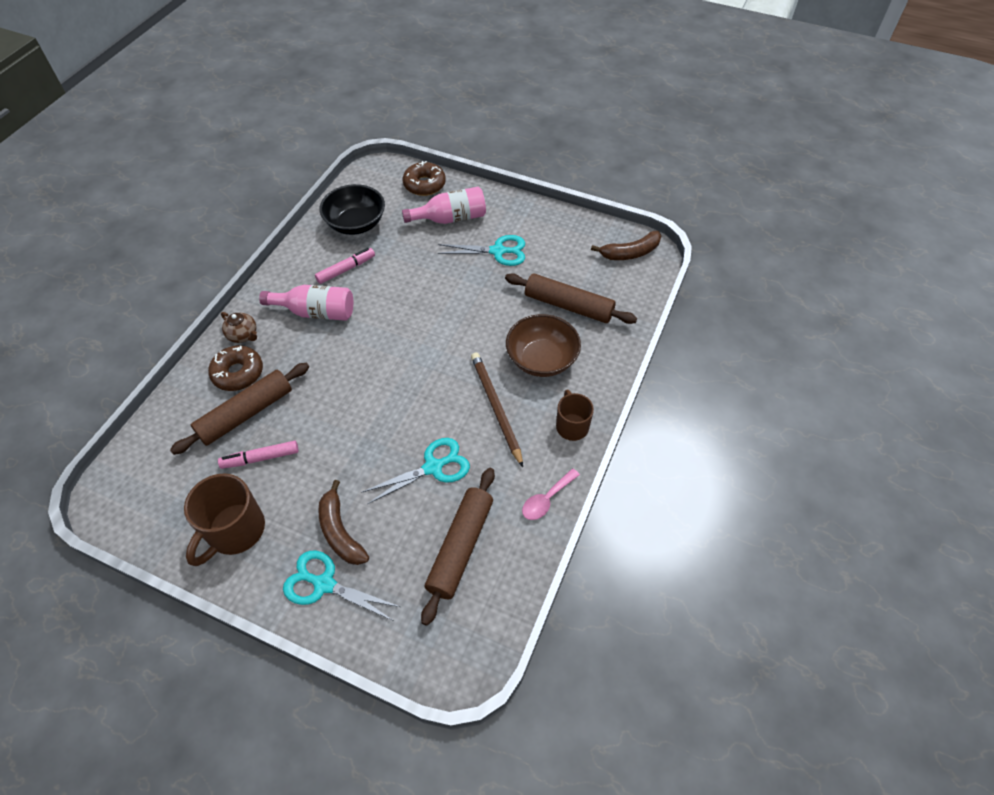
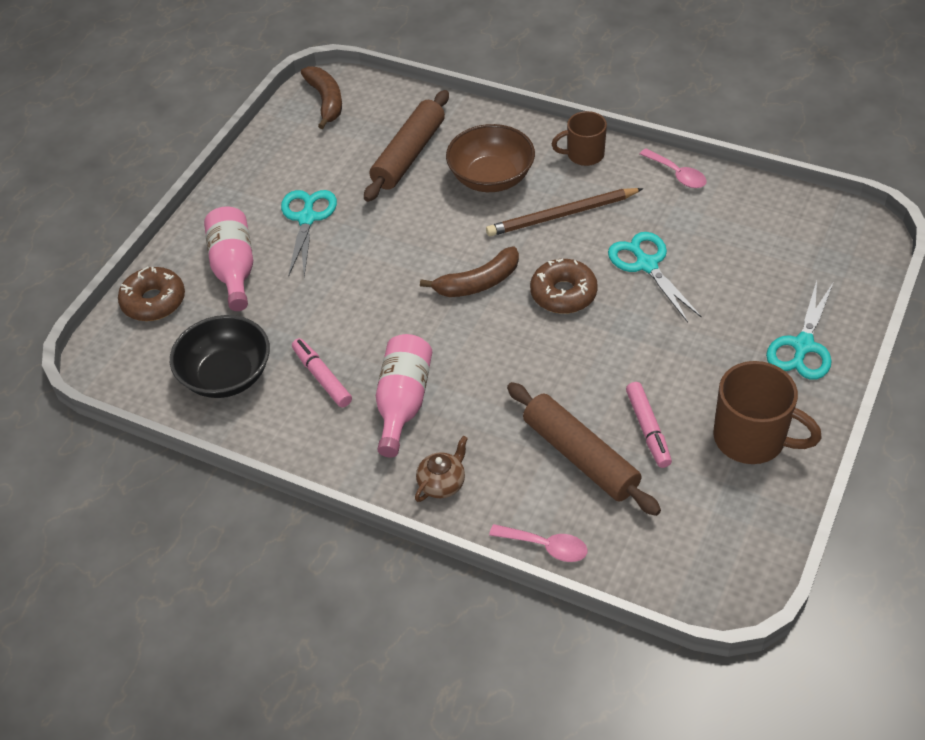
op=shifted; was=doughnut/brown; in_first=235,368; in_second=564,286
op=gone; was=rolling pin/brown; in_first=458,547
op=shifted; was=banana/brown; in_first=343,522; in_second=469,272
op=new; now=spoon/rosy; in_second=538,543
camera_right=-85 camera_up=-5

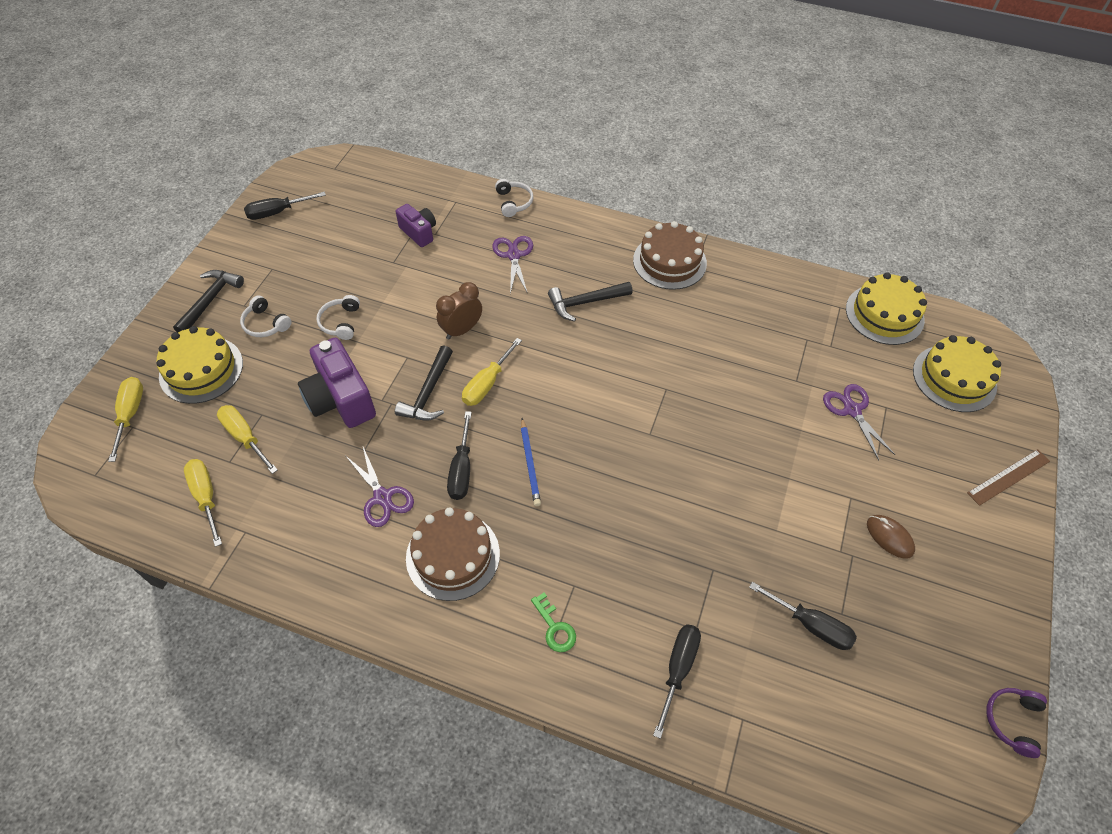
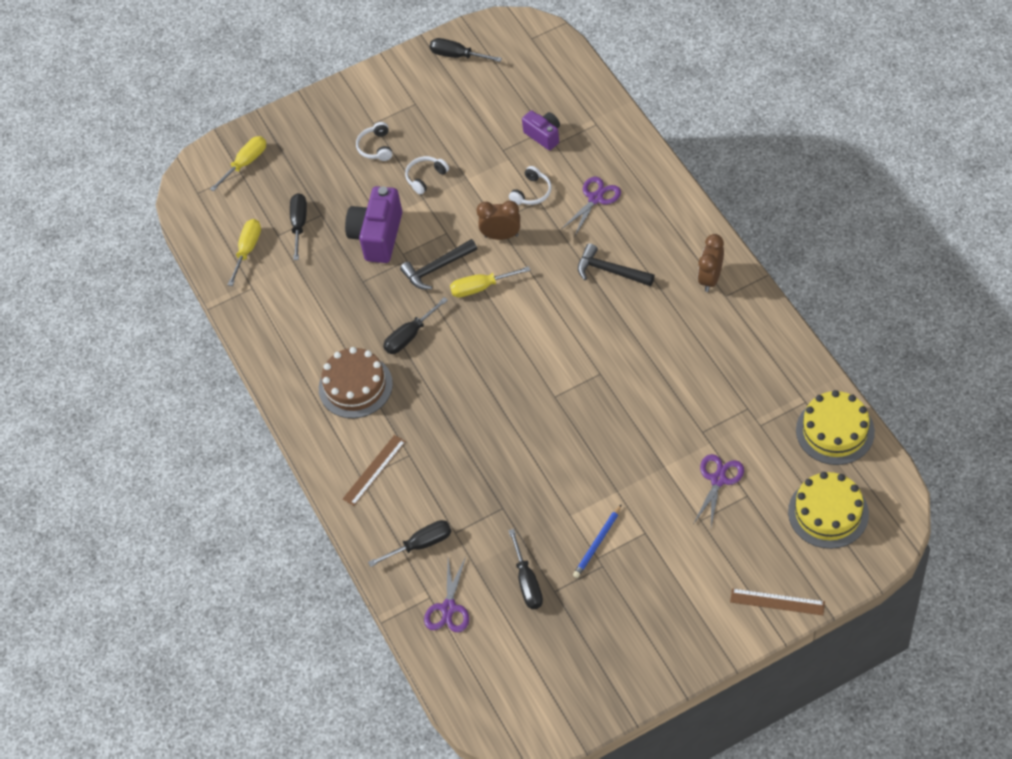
op=shifted; was=headset/snow-white; in_first=514,198; in_second=530,185
op=rotated; was=compact camera/royal purple; in_first=416,225; in_second=541,130; clockwise=-45
op=swapped; was=cake/brown; now=alarm clock/brown; in_first=670,255; in_second=711,263
op=gone; was=hammer/jet-black; in_first=208,301
op=gone; was=cake/golden; in_first=200,365
op=repainted; was=screwdriver/golden; now=screwdriver/jet-black; in_first=247,439; in_second=298,226
op=shifted; was=wooden pencil/cobalt; in_first=531,462; in_second=597,541
op=shifted; was=shears/royal purple; in_first=379,487; in_second=446,594
op=gone; was=computer mouse/brown; in_first=891,537
op=swapped; was=key/leaf-green; now=ruler/brown; in_first=553,622; in_second=374,470
op=gone; was=headset/royal purple; in_first=1016,723
camera_right=50 camera_up=0

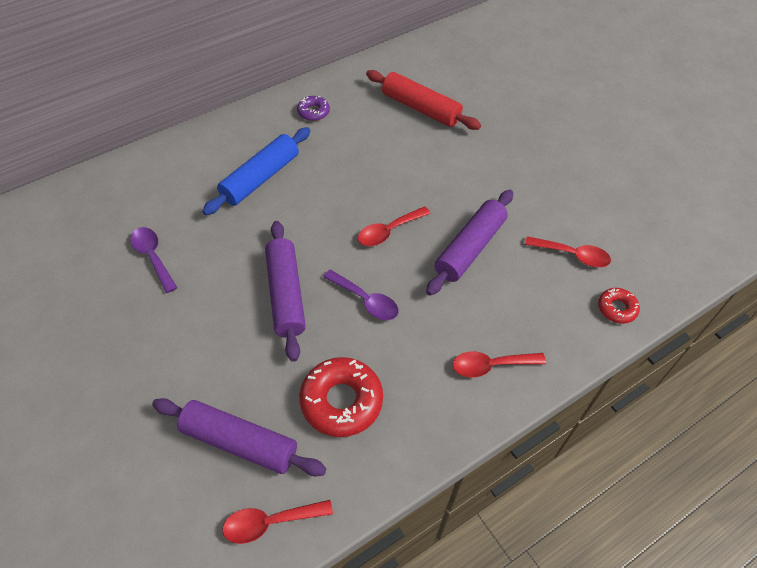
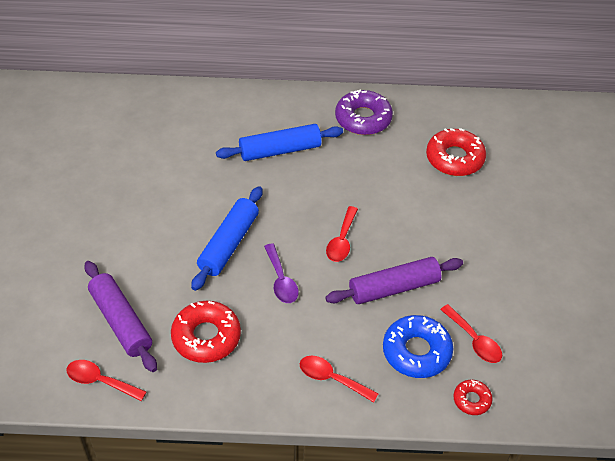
op=swapped; was=rolling pin/scarlet; now=doughnut/scarlet; in_first=423,100; in_second=456,152
op=scaled; was=doughnut/royal purple; in_first=313,108; in_second=364,112; ratio=1.88
op=rotated; was=spoon/scarlet; in_first=394,226; in_second=342,234; clockwise=-75
op=repainted; was=rolling pin/royal purple; now=rolling pin/cobalt; in_first=285,291; in_second=227,238
op=gone; was=spoon/royal purple; in_first=153,260
op=new; now=doughnut/cobalt; in_second=418,346
camera_right=35 camera_up=-5

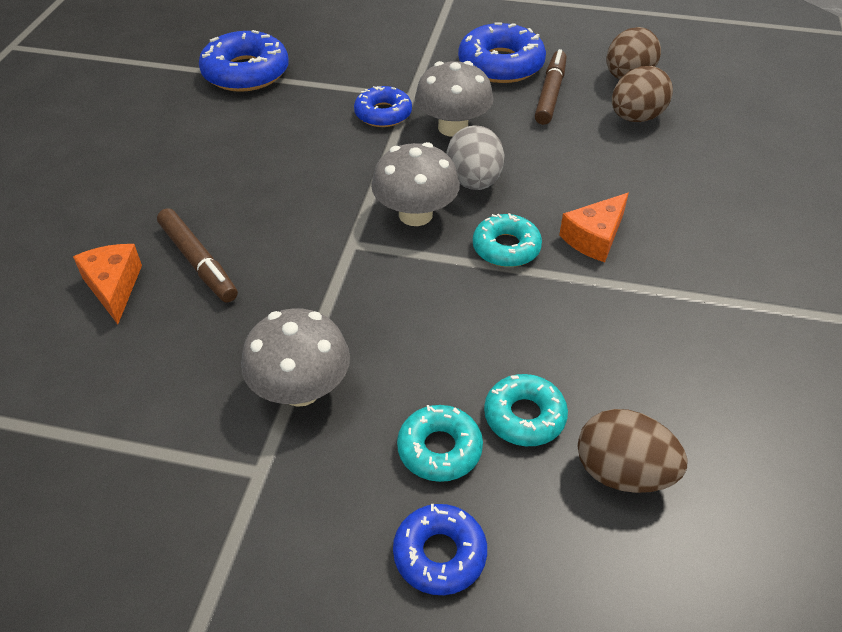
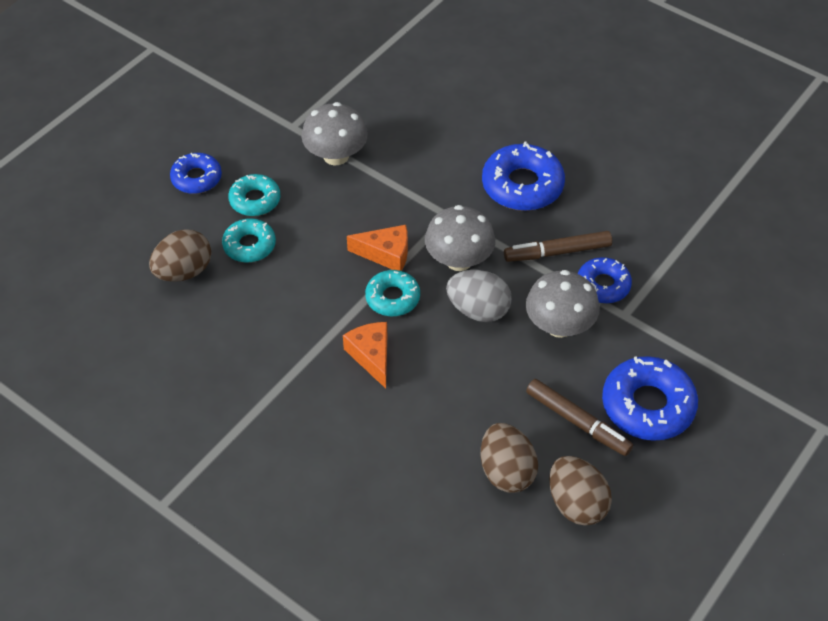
op=shifted; was=doughnut/cobalt; in_first=244,61; in_second=523,176
op=shifted; was=felt pen/brown; in_first=197,255; in_second=558,246
op=shifted; was=cheese/orange-coloured; in_first=107,284; in_second=377,248
camera_right=115 camera_up=5

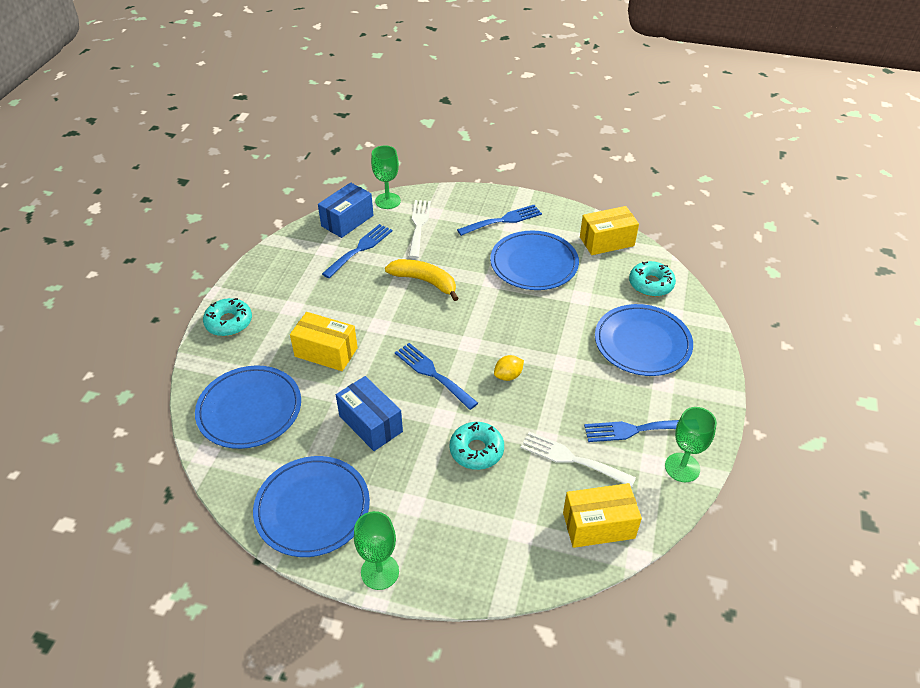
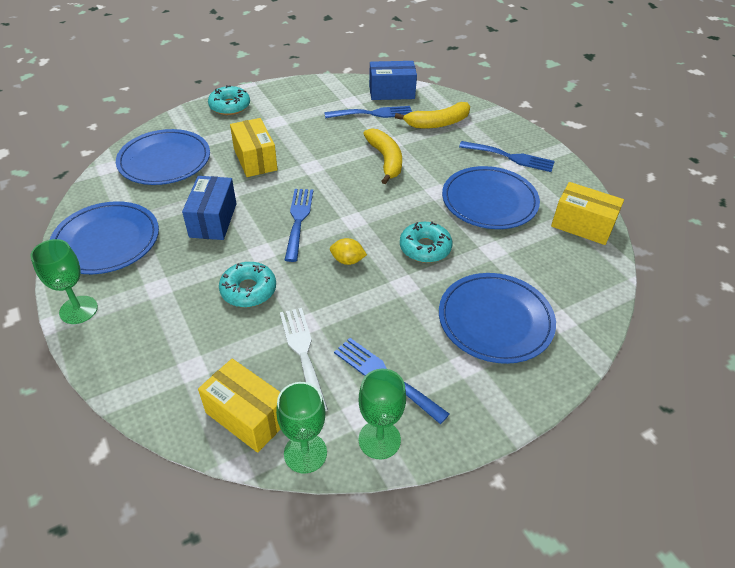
op=shifted; was=wine glass/leaf-green; in_first=386,177; in_second=301,427
op=swapped; was=fork/snow-white; now=banana/golden; in_first=420,229; in_second=432,115
op=shifted; was=doughnut/teal; in_first=652,279; in_second=426,242
camera_right=45 camera_up=0

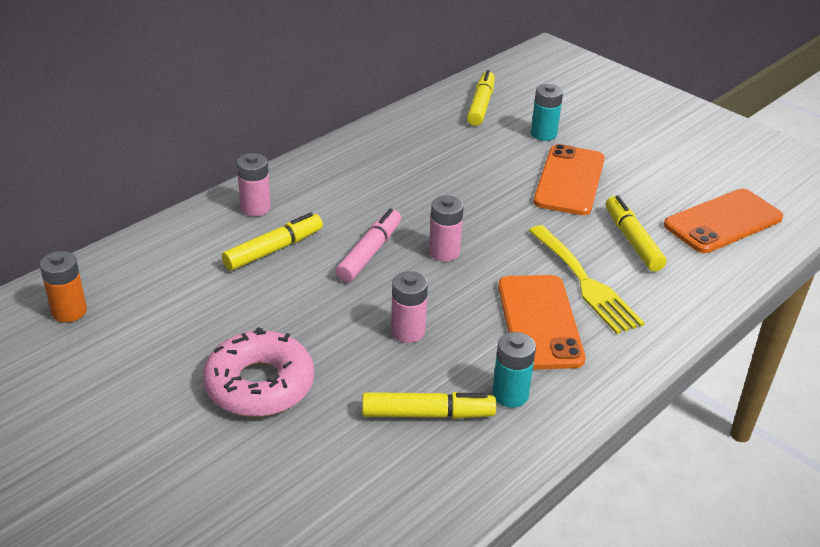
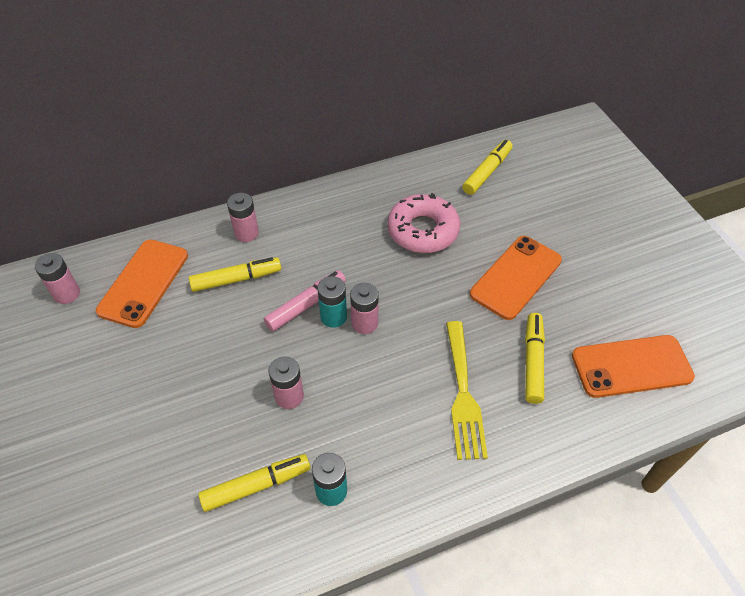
op=shifted; was=battery/teal; in_first=547,112; in_second=332,302
op=repainted; was=battery/orange-coloured; now=battery/rosy; in_first=63,286; in_second=57,278
op=shifted; was=phone/orange-coloured; in_first=541,322; in_second=142,284
op=shifted; was=doughnut/rosy; in_first=258,372; in_second=423,223
op=rotated; was=felt pen/golden; in_first=429,405; in_second=254,483; clockwise=-45
camera_right=25 camera_up=15

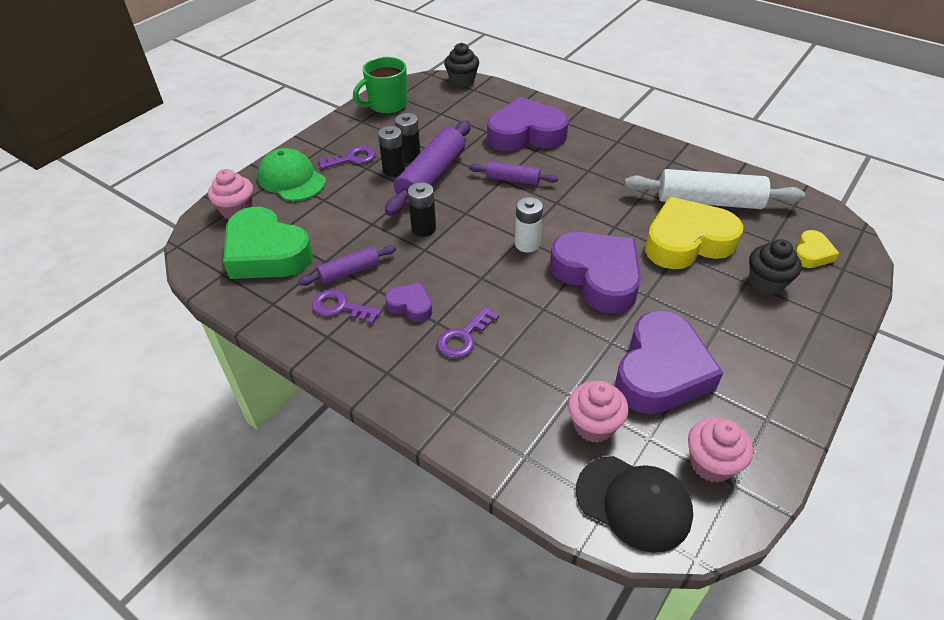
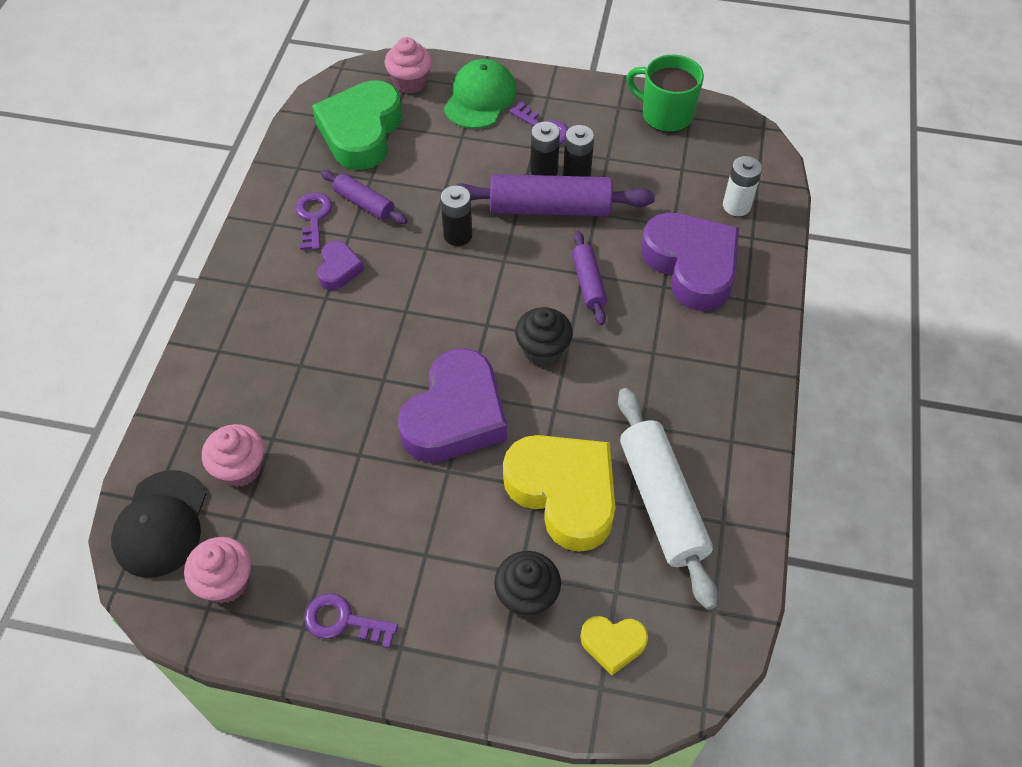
op=shifted; was=muffin/jet-black; in_first=461,65; in_second=544,336
op=shifted; was=battery/snow-white; in_first=529,224; in_second=742,186
op=shifted; was=key/royal purple; in_first=468,332; in_second=351,620
op=gone; was=love heart/royal purple; in_first=669,362
camera_right=65 camera_up=10

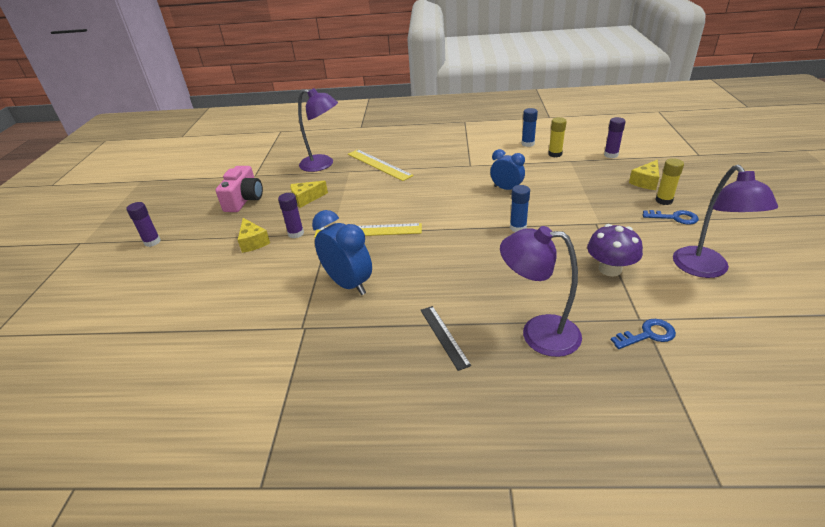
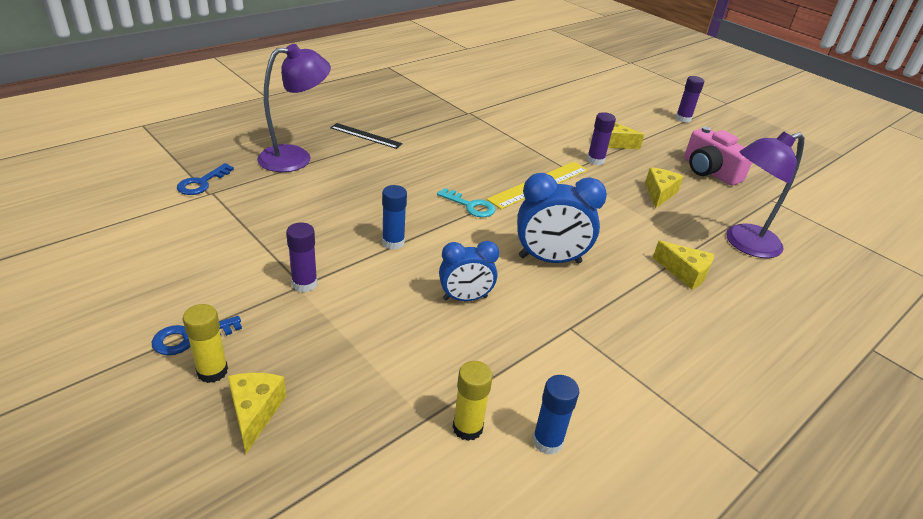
op=shifted; was=stick of glue/royal purple; in_first=615,137; in_second=302,257
op=swapped; was=ruler/golden; now=cheese/golden; in_first=380,165; in_second=683,265
op=gone; was=desk lamp/royal purple; in_first=725,221
op=shifted; was=alarm clock/cobalt; in_first=342,252; in_second=562,218
op=gone; was=fungus/royal purple; in_first=615,250
op=new; now=key/teal; in_second=466,202
camera_right=130 camera_up=0

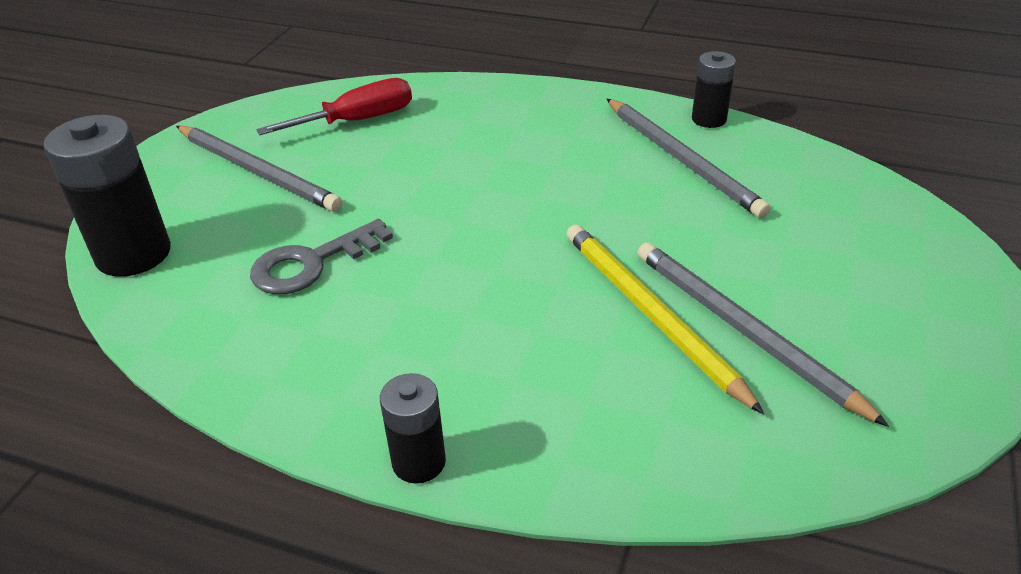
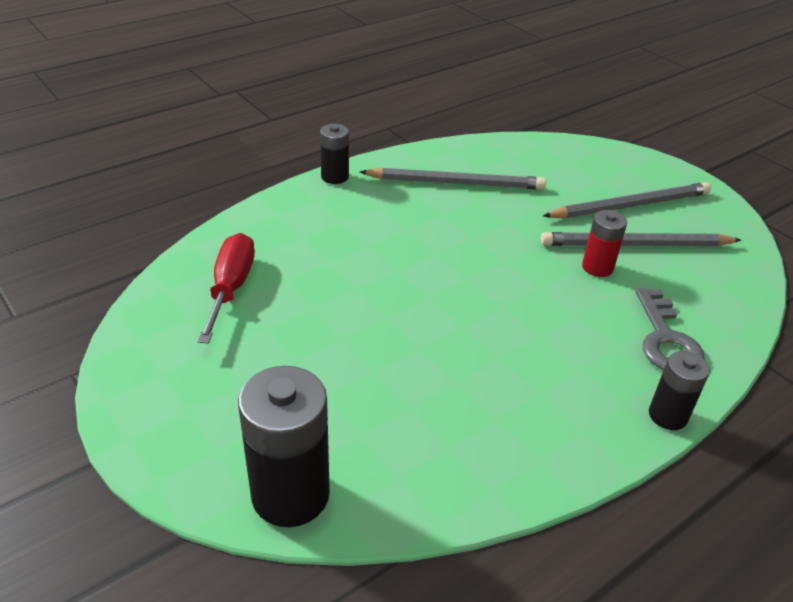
op=shifted; was=battery/jet-black; in_first=714,89; in_second=334,154
op=shifted; was=wooden pencil/ash-grey; in_first=259,169; in_second=627,200
op=shifted; was=key/ash-grey; in_first=321,256; in_second=670,329
op=swapped; was=wooden pencil/golden; now=battery/scarlet; in_first=665,319; in_second=604,243
camera_right=-60 camera_up=0

